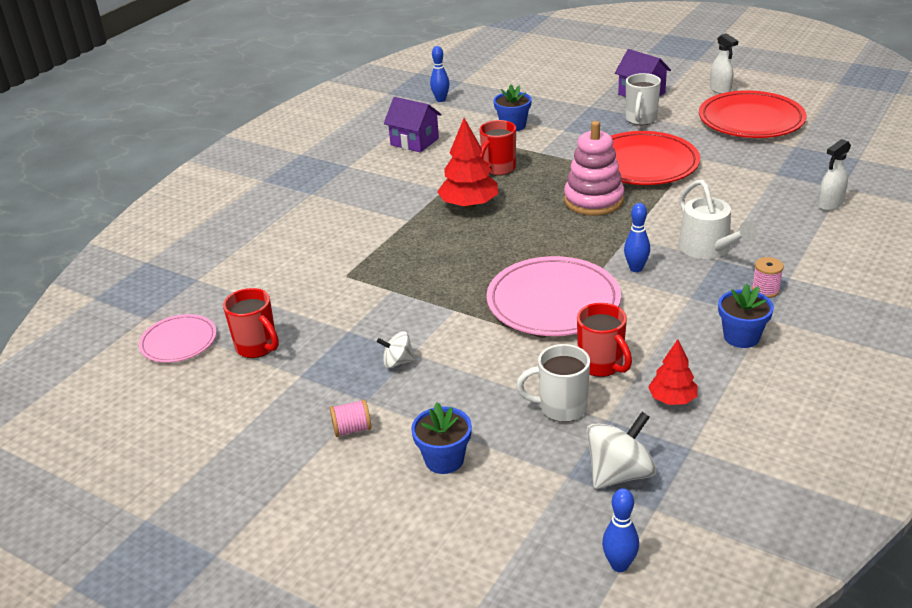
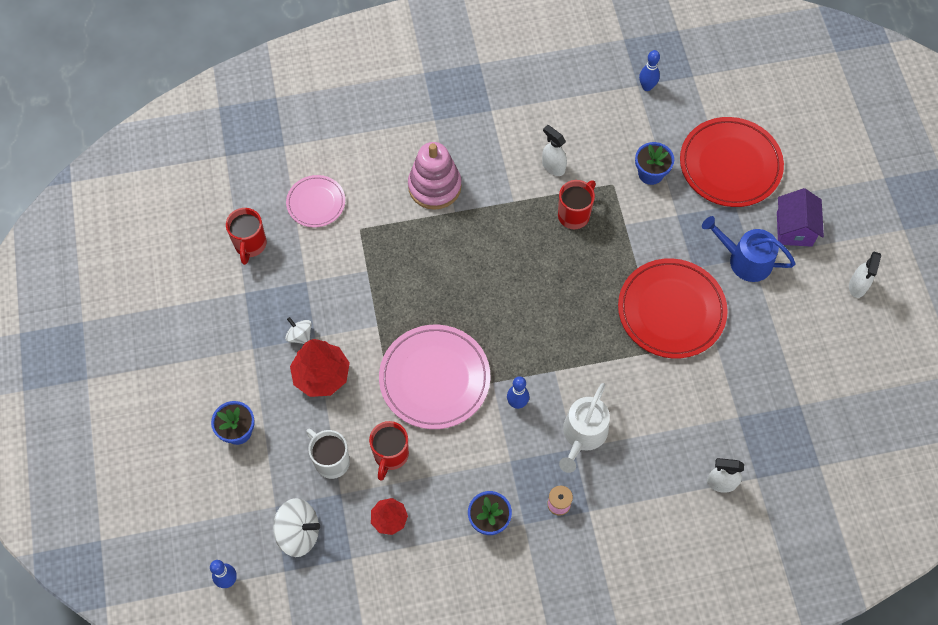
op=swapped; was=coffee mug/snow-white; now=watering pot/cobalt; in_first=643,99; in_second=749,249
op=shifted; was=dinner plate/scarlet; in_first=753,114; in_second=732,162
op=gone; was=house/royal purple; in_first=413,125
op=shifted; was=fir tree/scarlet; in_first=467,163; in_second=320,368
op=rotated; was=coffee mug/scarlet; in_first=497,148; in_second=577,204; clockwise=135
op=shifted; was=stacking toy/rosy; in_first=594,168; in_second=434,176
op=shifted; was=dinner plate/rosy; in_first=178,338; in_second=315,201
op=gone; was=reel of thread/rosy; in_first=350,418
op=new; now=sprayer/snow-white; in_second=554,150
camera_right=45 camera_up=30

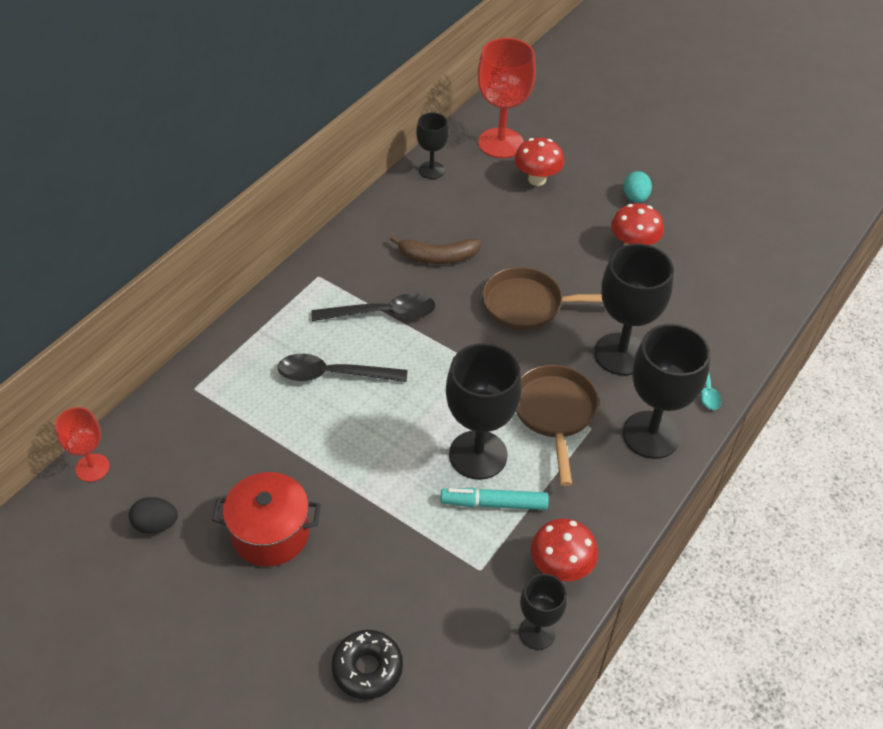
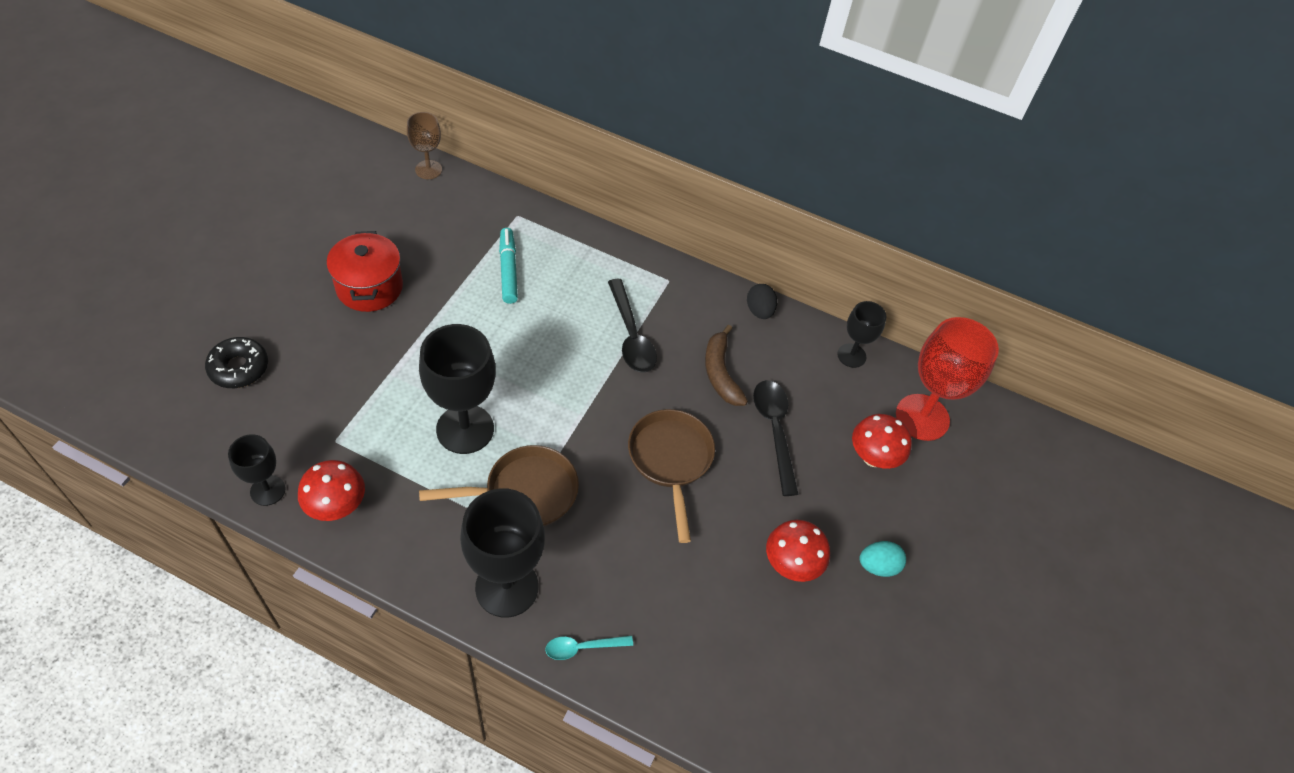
op=gone; was=wine glass/jet-black; in_first=634,309
op=shifted; was=spoon/jet-black; in_first=342,368; in_second=776,438
op=repainted; was=wine glass/scarlet; now=wine glass/brown; in_first=82,444; in_second=424,145
op=shifted; was=felt pen/teal; in_first=495,499; in_second=508,266
op=shifted; was=egg/jet-black; in_first=153,515; in_second=762,301
camera_right=75 camera_up=5

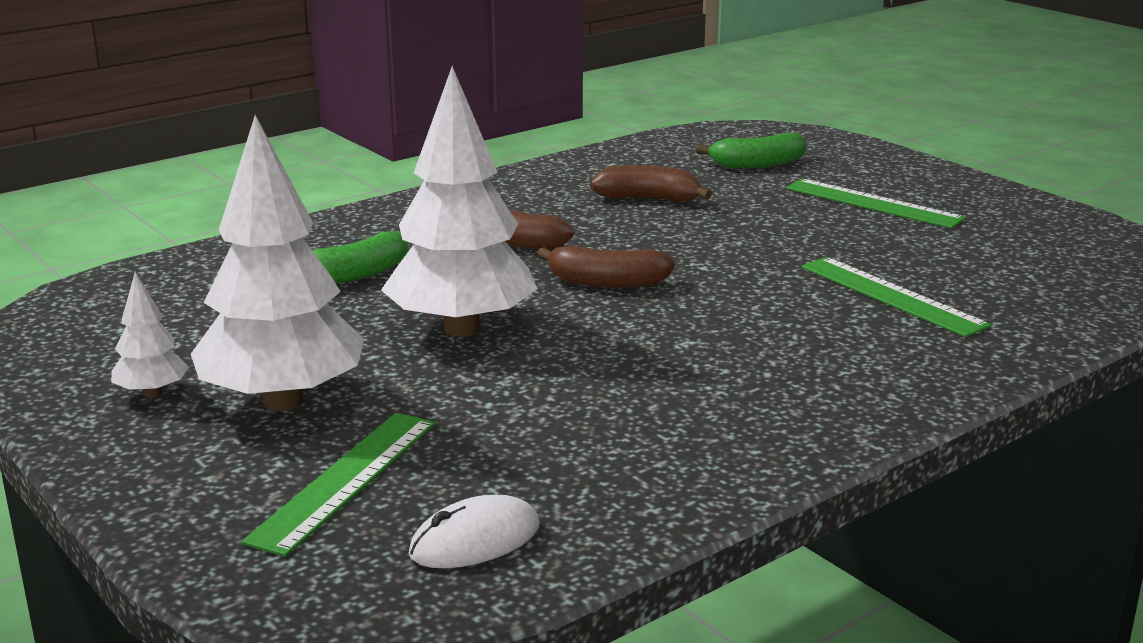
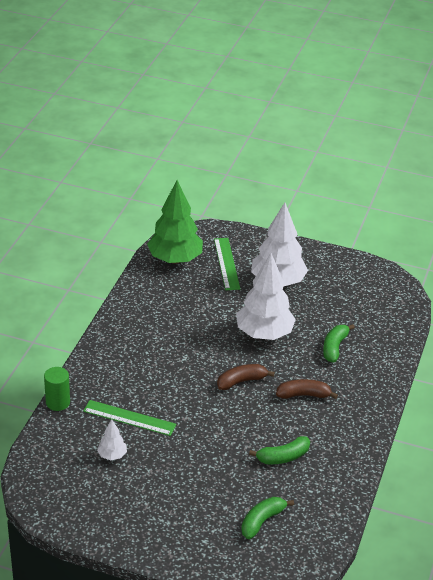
op=repainted; was=banana/brown; now=banana/leaf-green; in_first=651,183; in_second=279,450
op=gone; was=ruler/leaf-green; in_first=876,204
op=shifted; was=fir tree/snow-white; in_first=150,335; in_second=112,439
op=swapped; was=computer mouse/snow-white; now=fir tree/leaf-green; in_first=474,531; in_second=175,222
op=new; now=cylinder shape/leaf-green; in_second=57,389
camera_right=145 camera_up=15

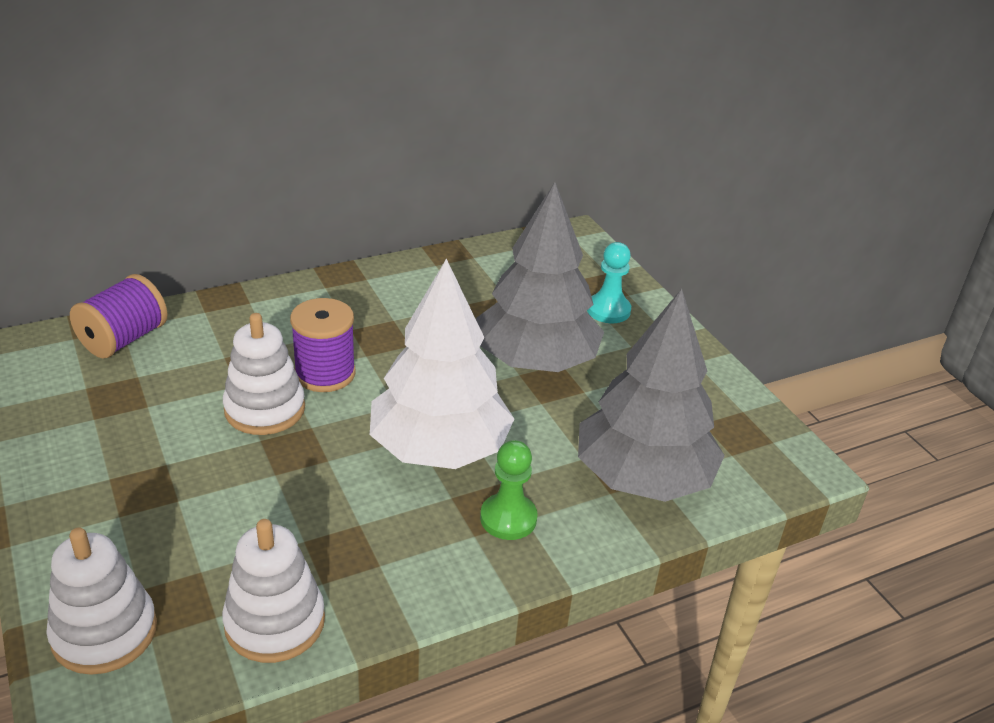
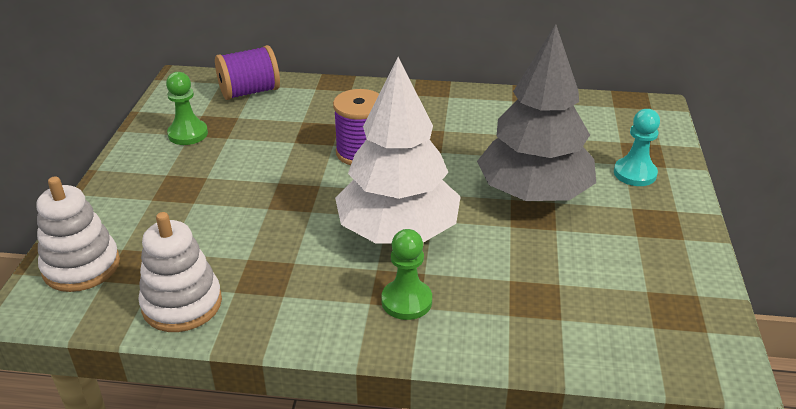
op=gone; was=fir tree/ash-grey; in_first=651,395
op=gone; was=stacking toy/snow-white; in_first=264,374
op=new; now=pawn/leaf-green; in_second=187,108
camera_right=35 camera_up=0

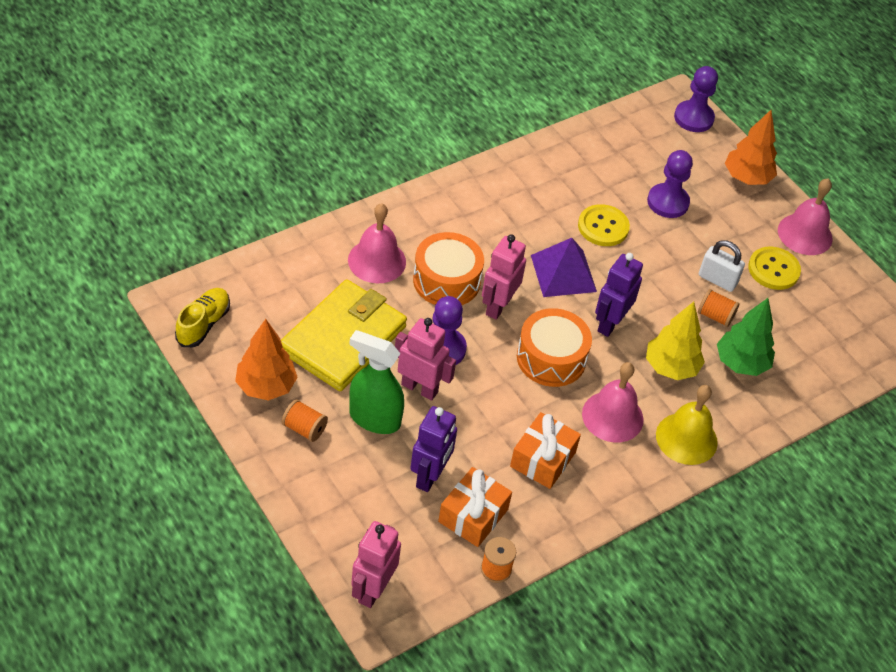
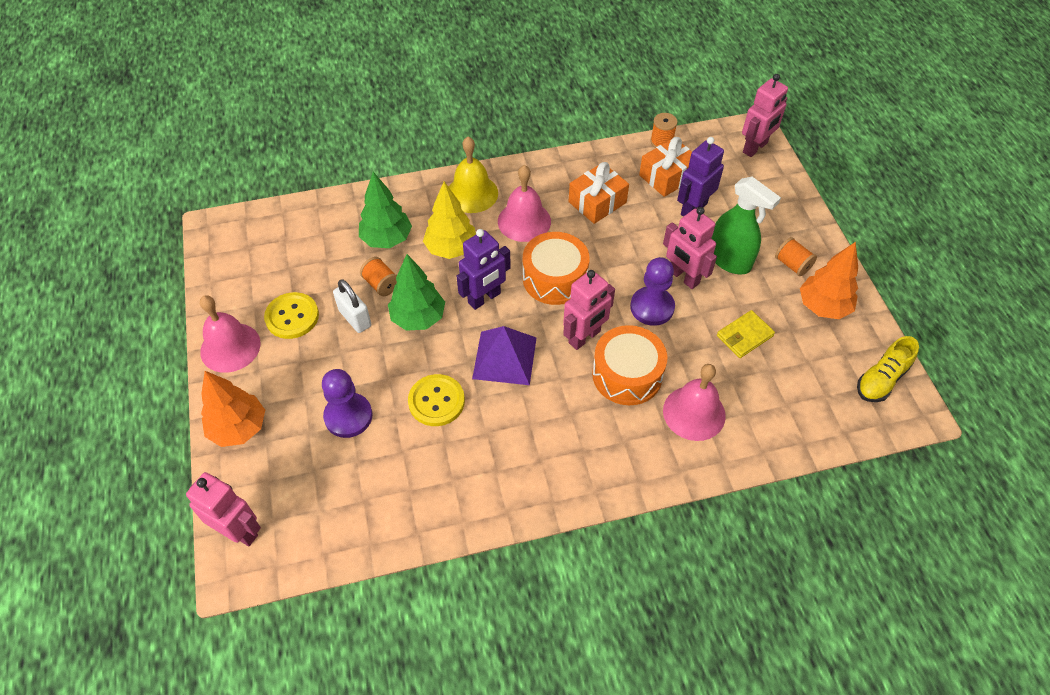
op=swapped; was=pawn/royal purple; now=robot figure/rosy; in_first=696,99; in_second=223,509
op=scaled; was=card wallet/golden; in_first=344,335; in_second=746,334; ratio=0.45
op=new; now=fir tree/leaf-green; in_second=416,292
camera_right=-155 camera_up=5

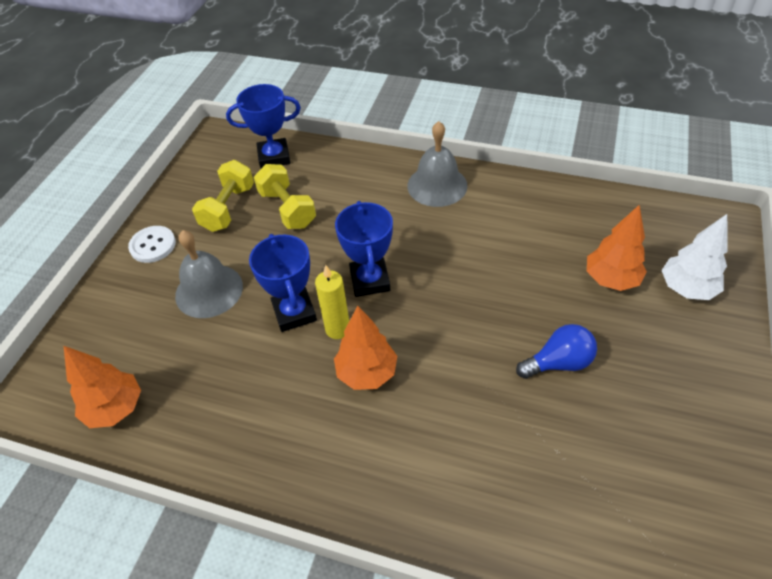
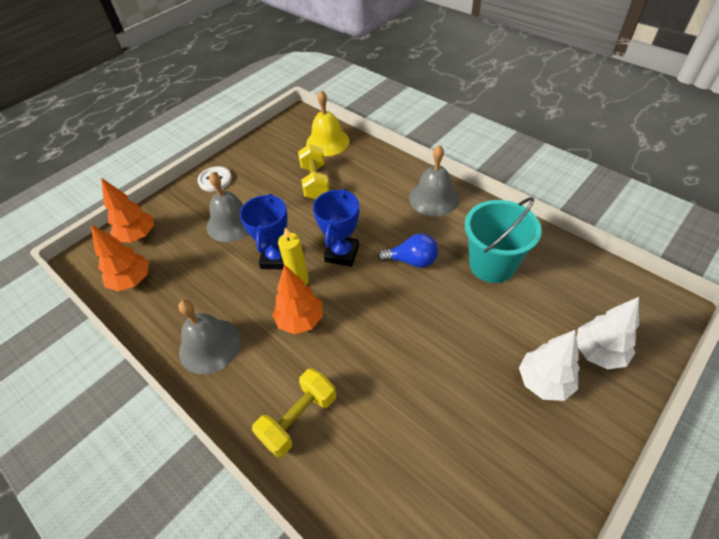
op=swapped; was=prize cup/cobalt; now=bell/golden; in_first=263,126; in_second=328,123
op=shifted; was=dumbbell/golden; in_first=223,196; in_second=294,412
op=shifted; was=fir tree/orange-coloured; in_first=617,247; in_second=127,210
op=shifted; was=light bulb/cobalt; in_first=556,351; in_second=408,250
op=new; now=sand bucket/teal; in_second=503,240
op=new; now=bell/ash-grey; in_second=209,337
op=new; now=fir tree/snow-white; in_second=549,365
camera_right=25 camera_up=0

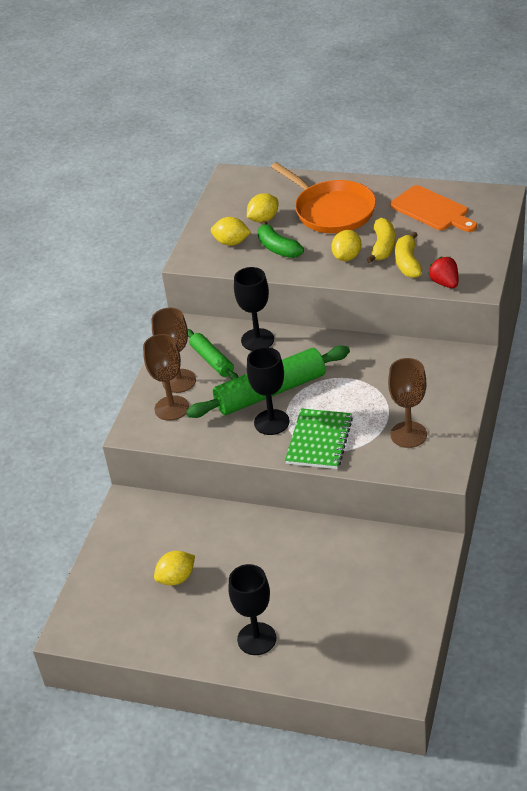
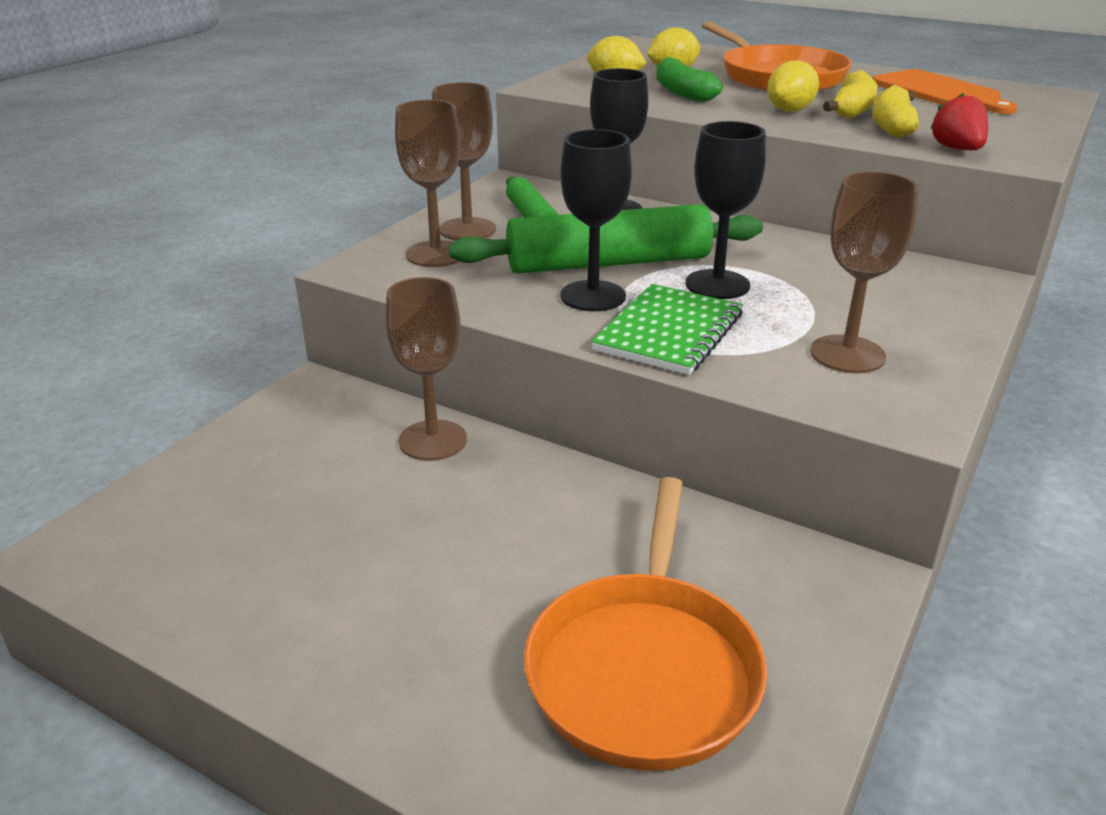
op=gone; was=toy lemon/golden; in_first=174,568
op=shifted; was=wine glass/jet-black; in_first=252,609; in_second=725,210
op=new; now=wine glass/brown; in_second=426,369
op=new; now=skillet/orange-coloured; in_second=645,624
camera_right=10 camera_up=-10

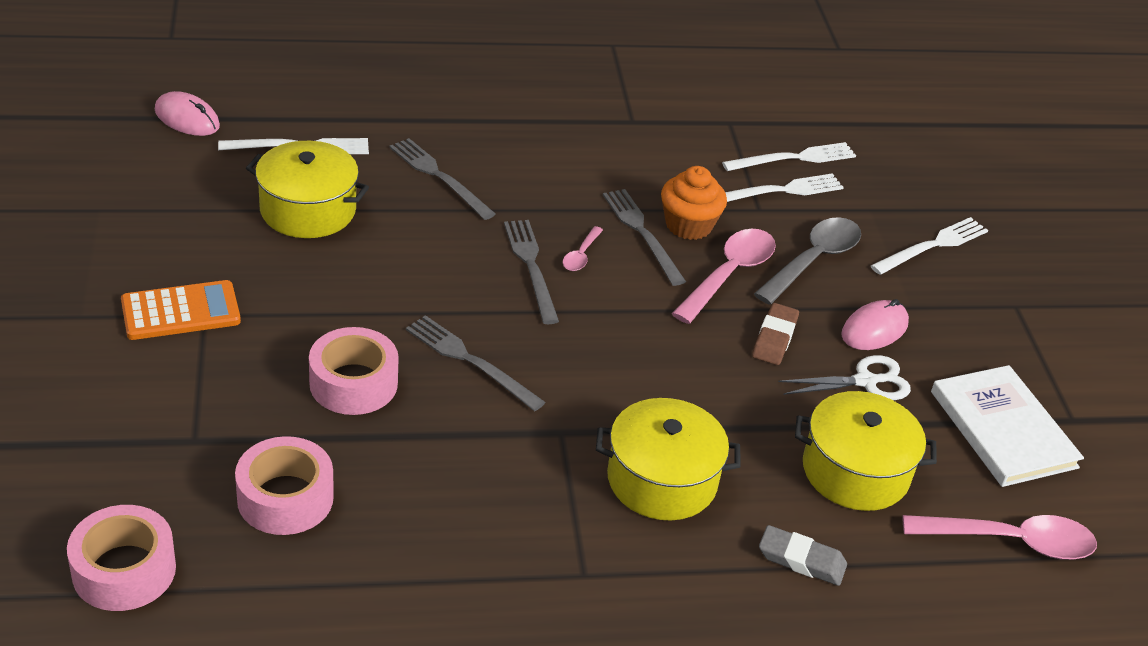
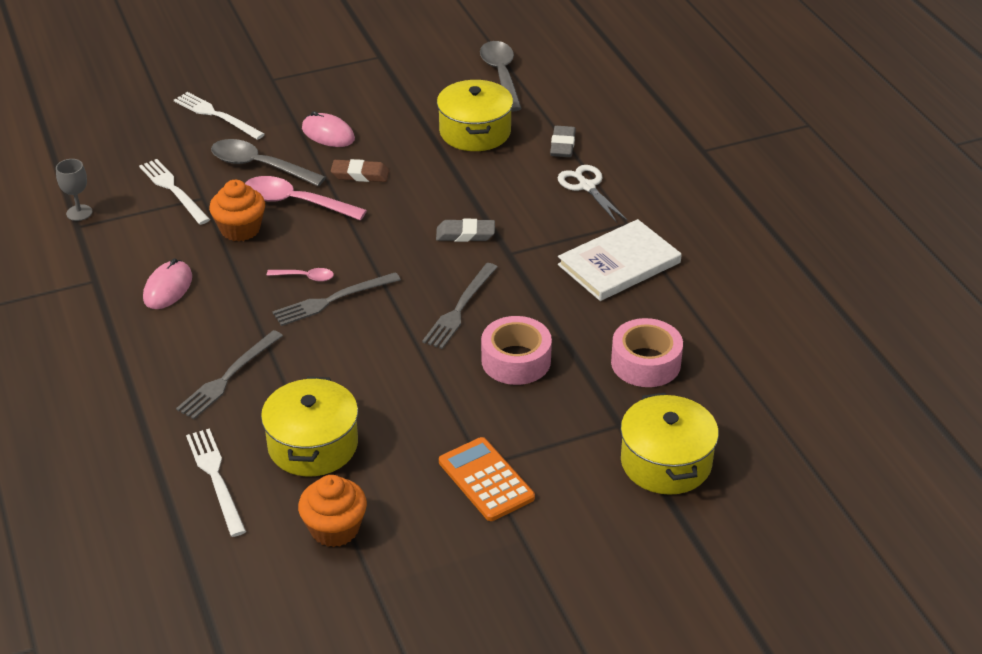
op=shifted; was=computer mouse/rosy; in_first=187,113; in_second=167,283
op=gone; was=fork/snow-white; in_first=789,156
op=gone; was=fork/ash-grey; in_first=644,237
op=shifted; was=shears/snow-white; in_first=844,377; in_second=592,194
op=shifted; was=book/snow-white; in_first=1007,426; in_second=619,260
op=shifted; was=cooking pot/golden; in_first=668,459; in_second=670,444
op=gone; was=sticky tape/rosy; in_first=121,558
op=repainted; was=spoon/rosy; now=spoon/ash-grey; in_first=999,537; in_second=501,76
op=new; now=wine glass/ash-grey; in_second=74,190
op=new; now=gum eraser/ash-grey; in_second=465,230
op=new; now=muffin/orange-coloured; in_second=332,511
camera_right=-100 camera_up=0

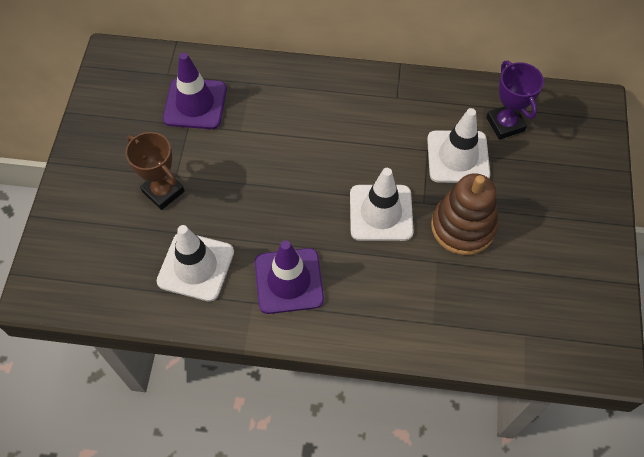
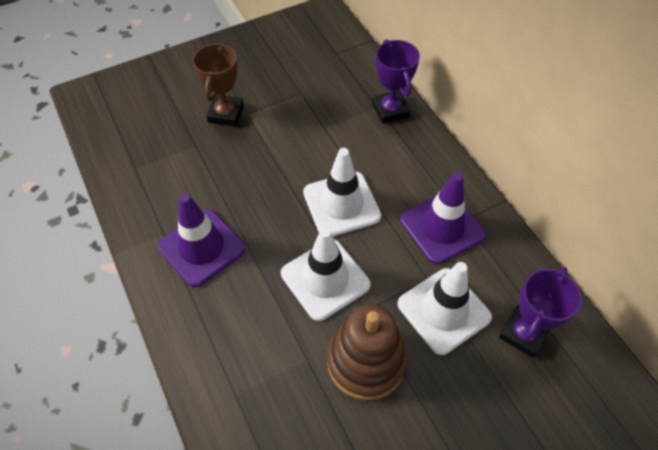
op=shifted; was=safety cone/royal purple; in_first=195,90; in_second=443,218
op=shifted; was=safety cone/snow-white; in_first=195,263; in_second=342,192
op=new; now=prize cup/royal purple; in_second=396,81
camera_right=55 camera_up=-5

